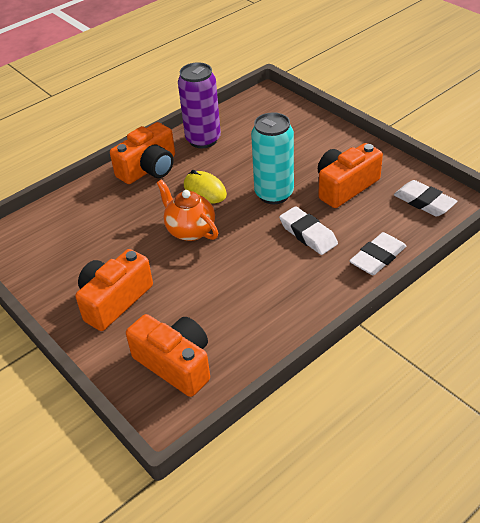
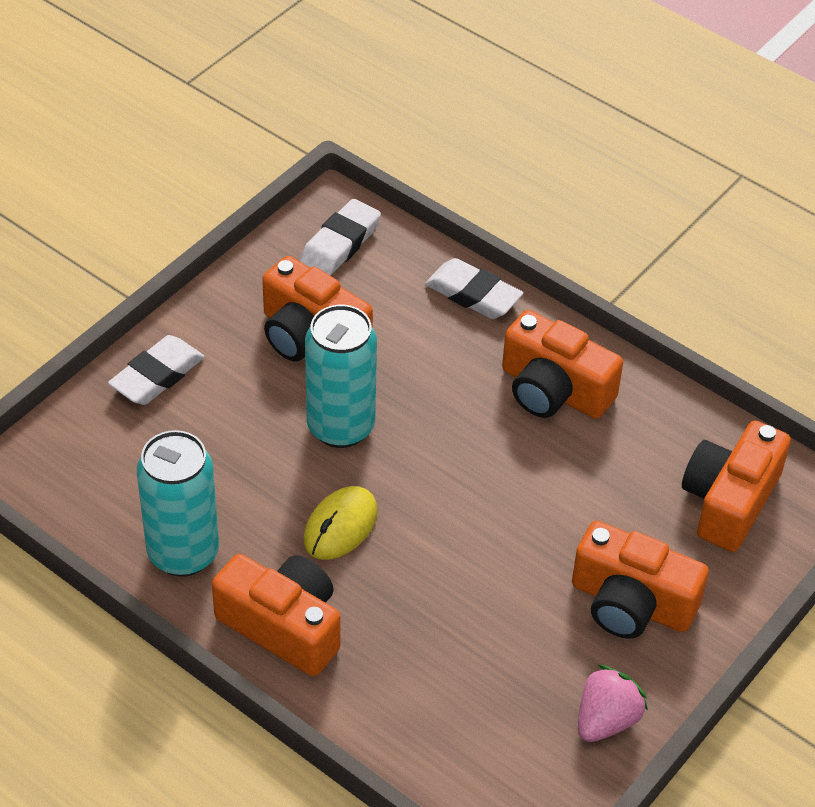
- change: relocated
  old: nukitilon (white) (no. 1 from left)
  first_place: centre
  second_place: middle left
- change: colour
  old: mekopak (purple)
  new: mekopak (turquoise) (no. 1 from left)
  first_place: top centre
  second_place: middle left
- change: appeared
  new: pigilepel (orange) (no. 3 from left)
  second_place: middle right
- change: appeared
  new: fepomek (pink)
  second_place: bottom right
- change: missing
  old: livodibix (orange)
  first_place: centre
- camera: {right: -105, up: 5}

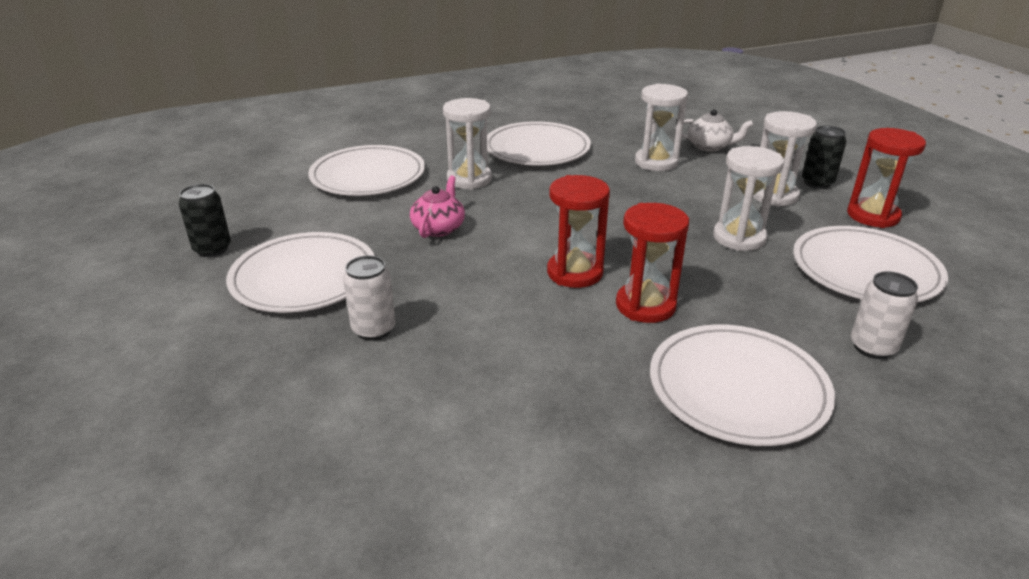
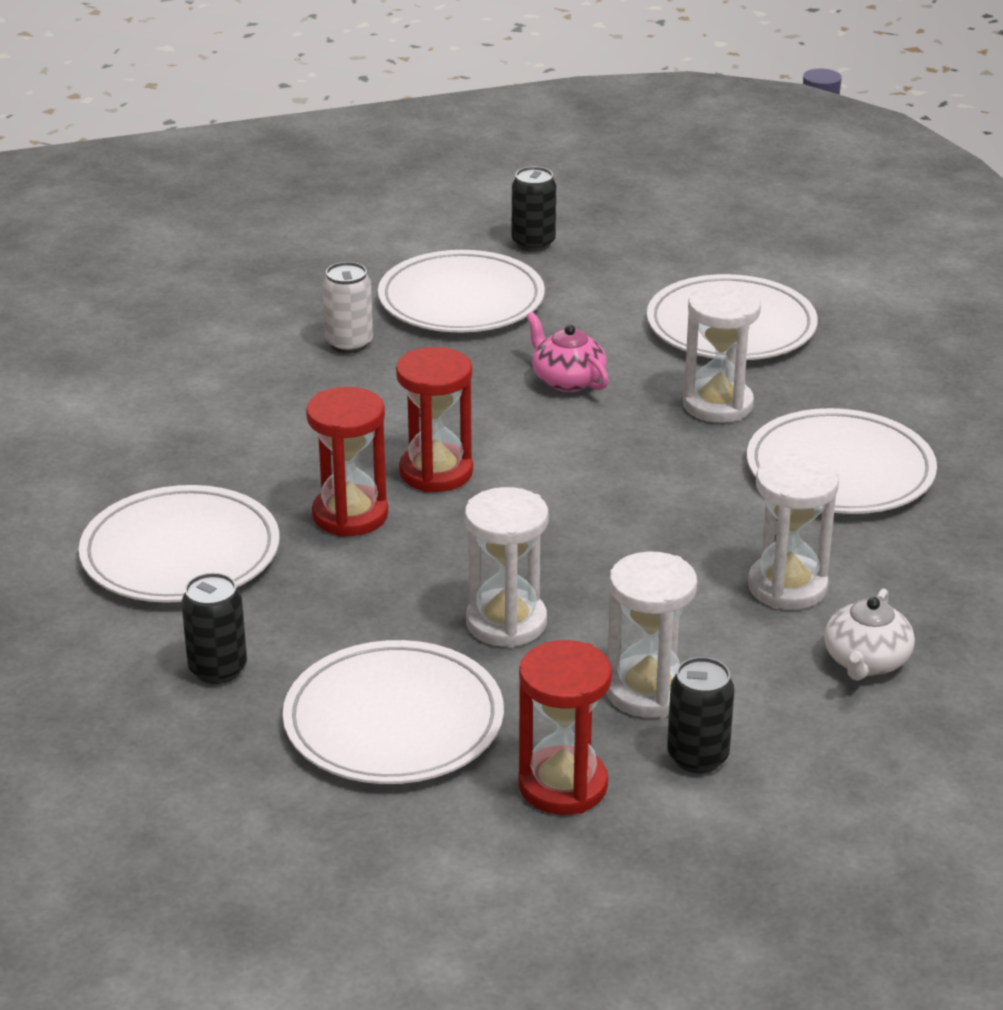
- change: colour
  old: mekopak (white) (no. 2 from left)
  new: mekopak (black) (no. 1 from left)
  first_place: middle right
  second_place: middle left
- change: spun
  old: livodibix (pink)
  first_place: centre
  second_place: centre
  degrees: -150
- camera: {right: 95, up: 0}

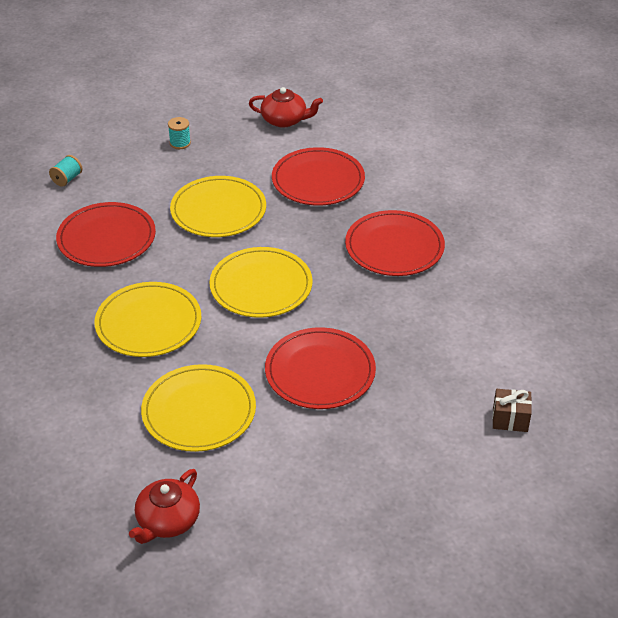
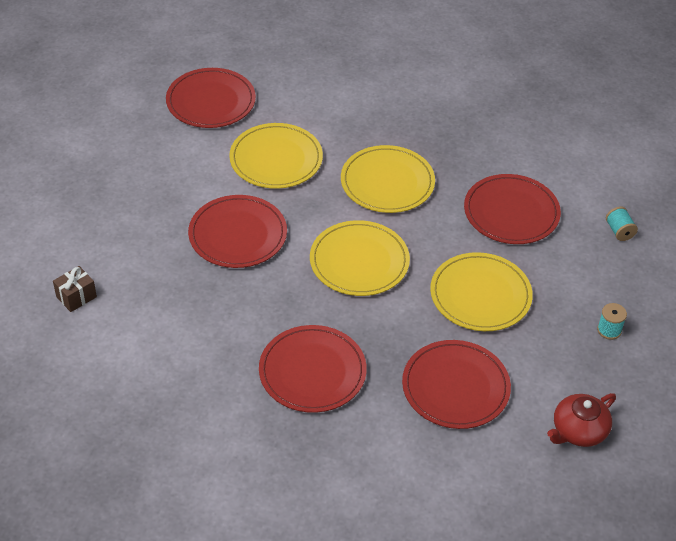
- change: exchanged
  old: livodibix (red) (no. 1 from left)
  new: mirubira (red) (no. 1 from left)
  first_place: bottom left
  second_place: top left
- camera: {right: 130, up: 5}

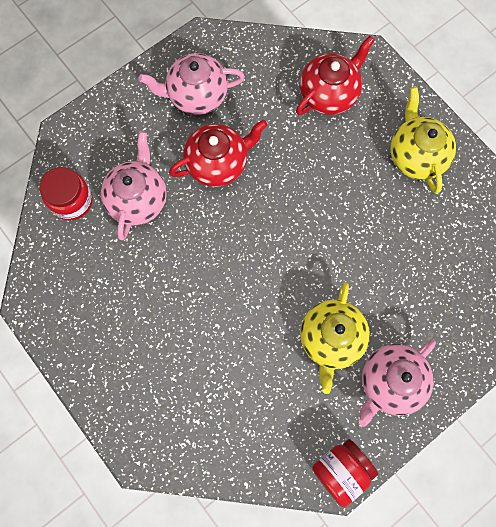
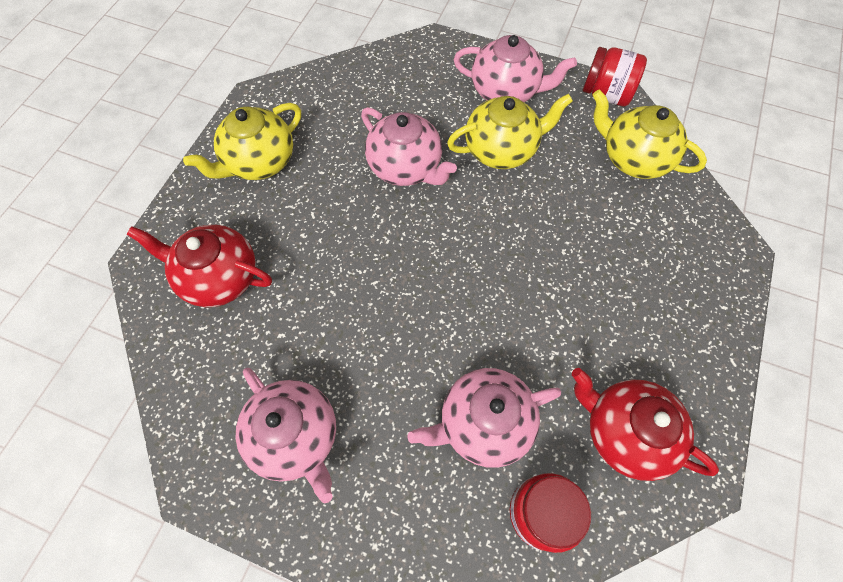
- change: appeared
  new: livodibix (pink) (no. 2 from left)
  second_place: top centre
- change: relocated
  old: livodibix (red) (no. 1 from left in the first image)
  new: livodibix (red) (no. 2 from left)
  first_place: top centre
  second_place: bottom right
- change: appeared
  new: livodibix (yellow) (no. 3 from left)
  second_place: top right
- camera: {right: -120, up: -10}

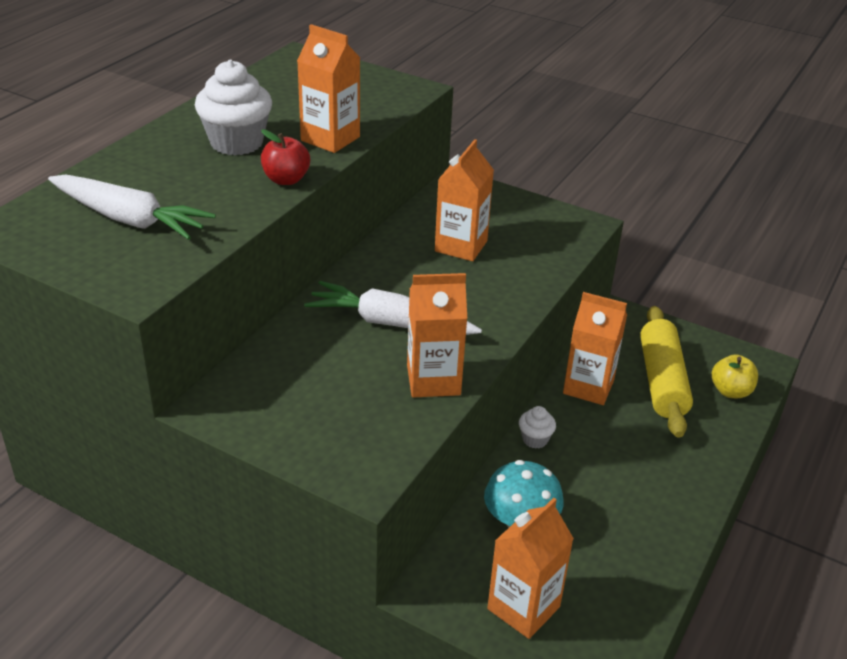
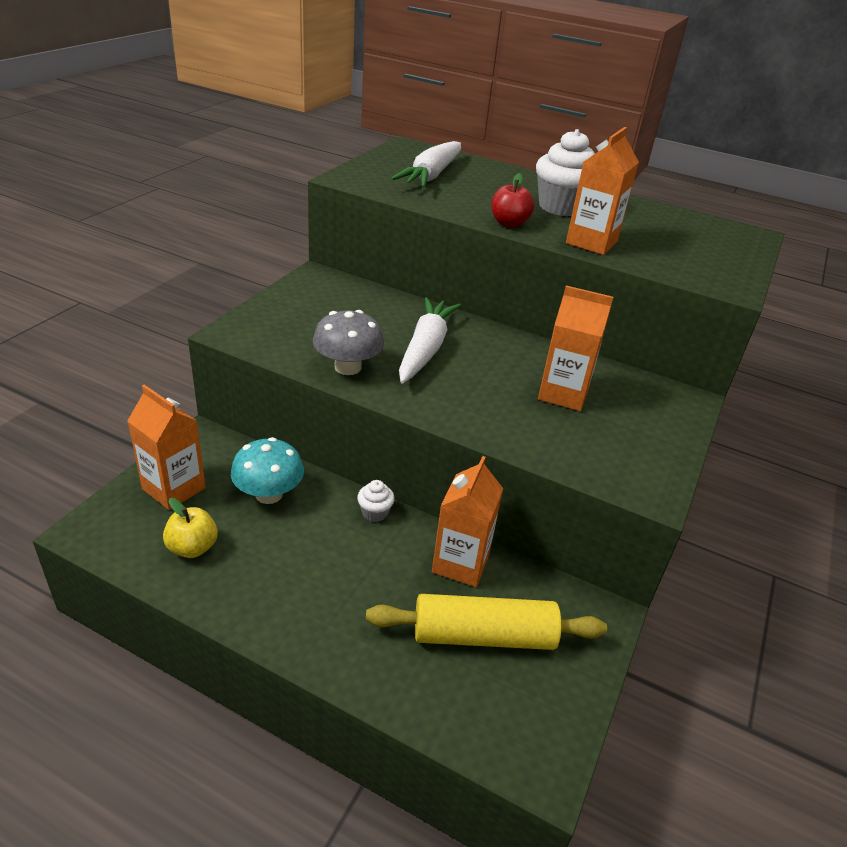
- change: relocated
  old: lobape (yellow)
  first_place: middle right
  second_place: middle left
- change: exchanged
  old: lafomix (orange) (no. 2 from left)
  new: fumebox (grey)
  first_place: centre
  second_place: centre
- camera: {right: 85, up: 0}

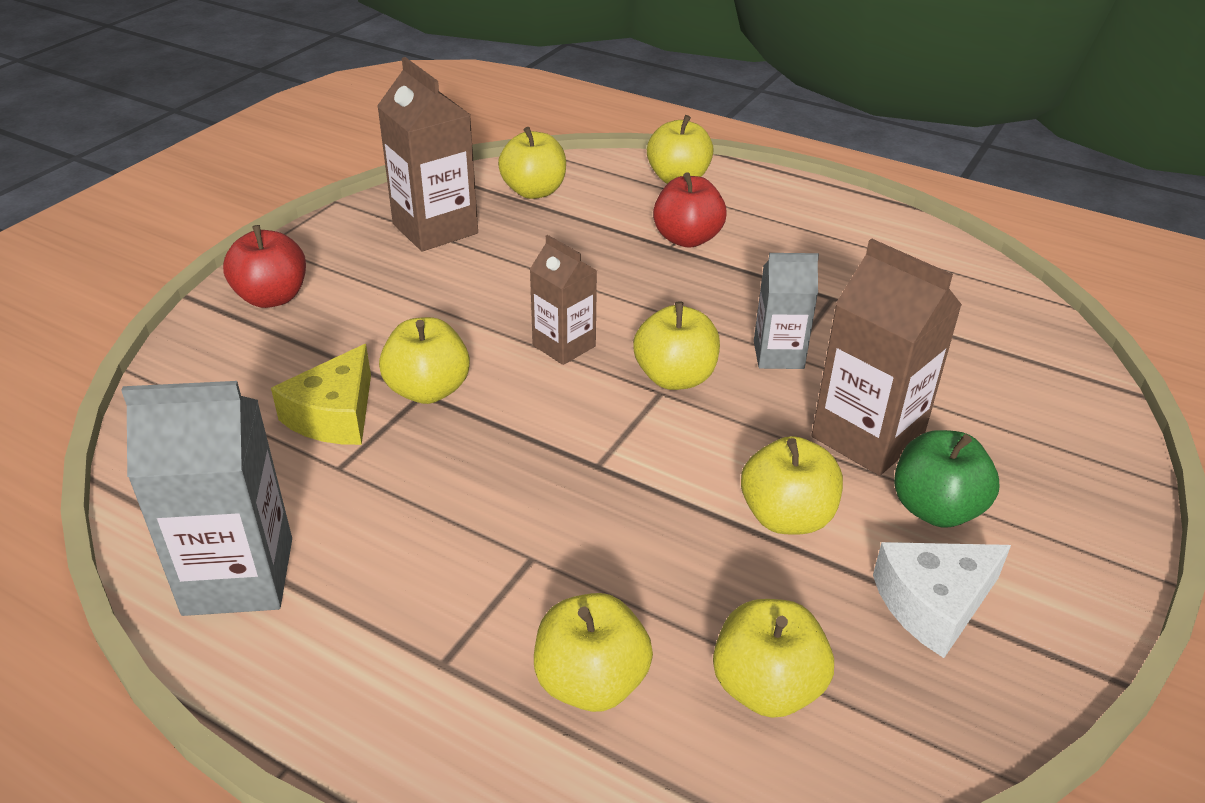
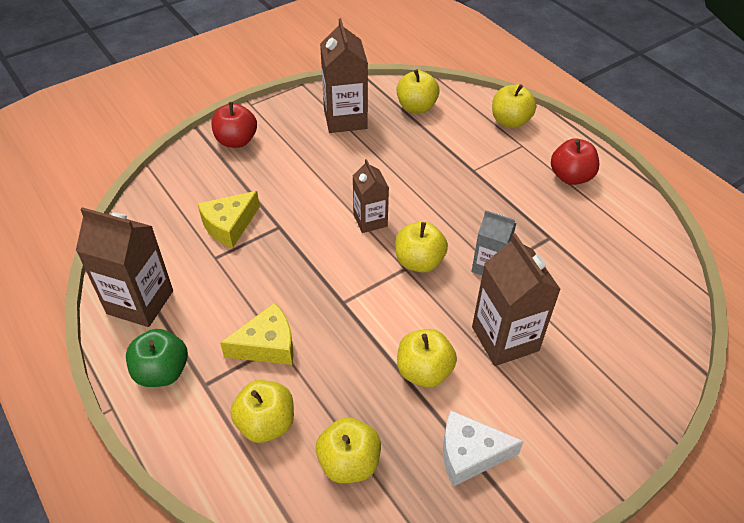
- change: colour
  old: lafomix (grey) (no. 1 from left)
  new: lafomix (brown) (no. 1 from left)
  first_place: middle left
  second_place: middle left
- change: relocated
  old: lobape (green)
  first_place: middle right
  second_place: bottom left
- change: appeared
  new: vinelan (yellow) (no. 2 from left)
  second_place: centre
- change: relocated
  old: lobape (red) (no. 2 from left)
  first_place: top centre
  second_place: top right
- change: missing
  old: lobape (yellow) (no. 1 from left)
  first_place: centre
- camera: {right: 25, up: 10}

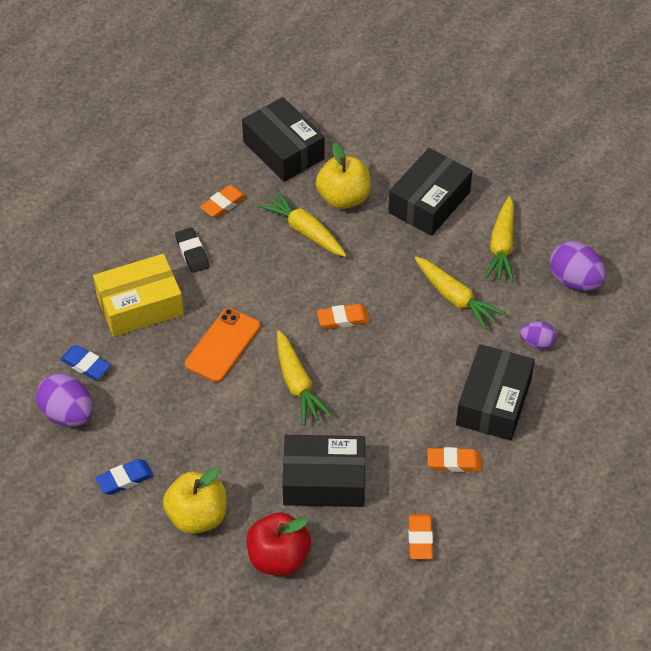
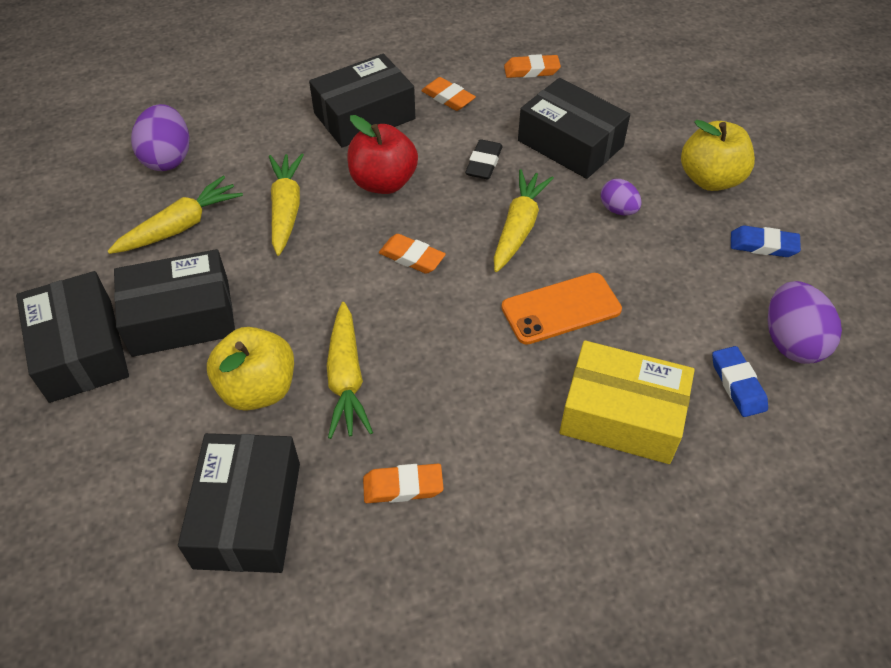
- change: appeared
  new: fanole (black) (no. 1 from left)
  second_place: middle left
- change: relocated
  old: lobape (red)
  first_place: bottom centre
  second_place: top centre
- change: relocated
  old: nukitilon (black)
  first_place: middle left
  second_place: top centre
- change: spun
  old: nukitilon (orange) (no. 3 from left in the first image)
  first_place: bottom centre
  second_place: top centre
  degrees: 45
- change: relocated
  old: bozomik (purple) (no. 2 from left)
  first_place: middle right
  second_place: top right
- camera: {right: -140, up: 0}

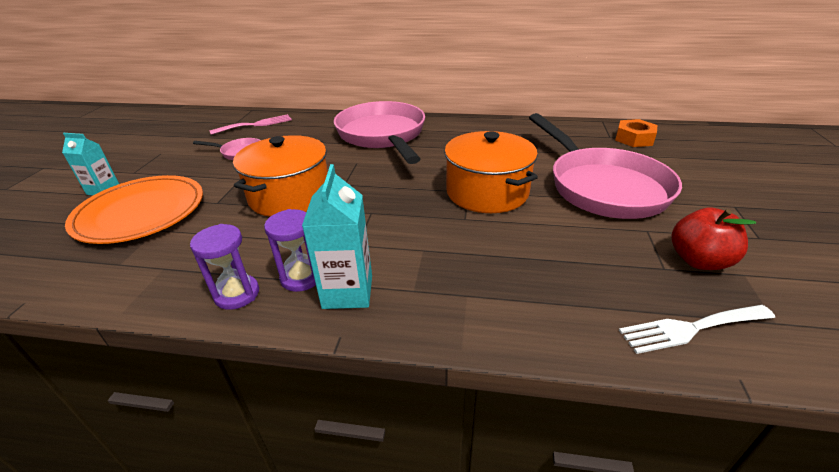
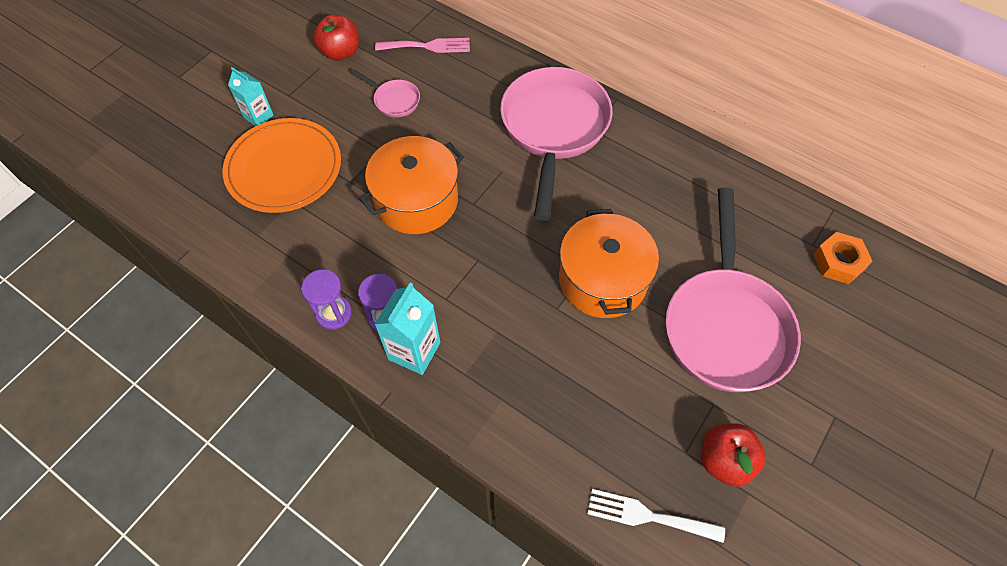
- change: appeared
  new: lobape (red) (no. 1 from left)
  second_place: top centre
- camera: {right: 25, up: 25}

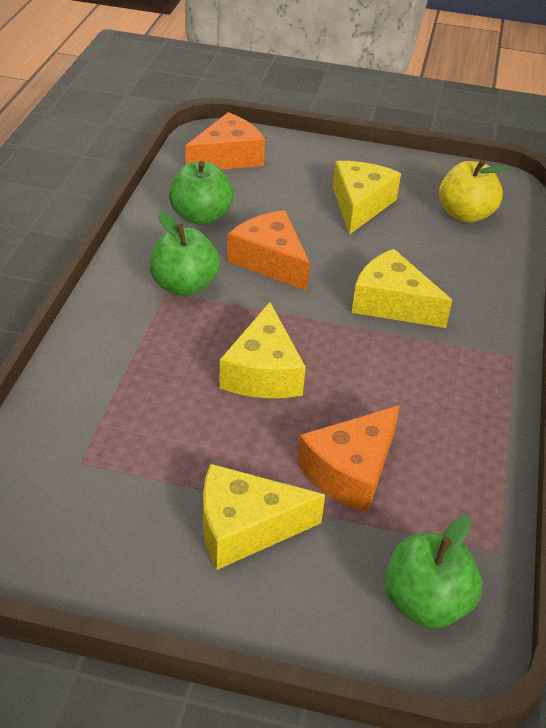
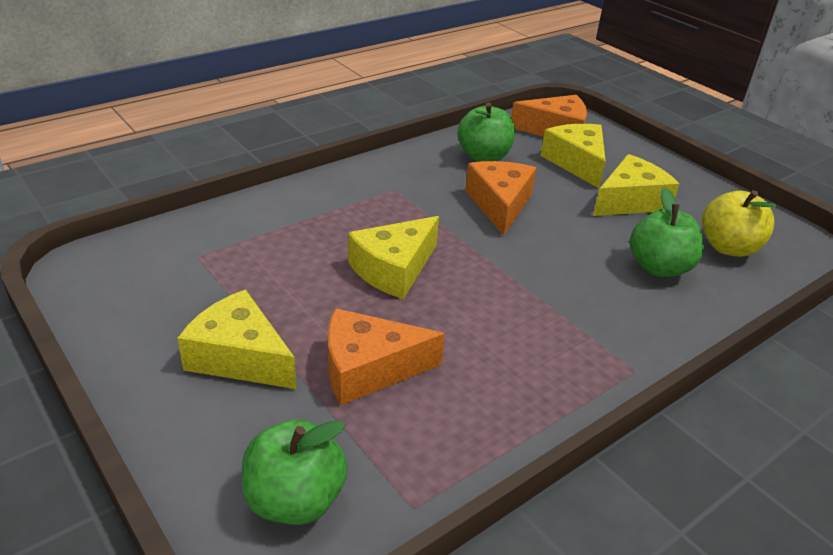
- change: relocated
  old: vinelan (yellow) (no. 4 from left in the first image)
  new: vinelan (yellow) (no. 3 from left)
  first_place: middle right
  second_place: top right
- change: relocated
  old: lobape (green) (no. 1 from left in the first image)
  new: lobape (green) (no. 3 from left)
  first_place: centre
  second_place: middle right
- camera: {right: 40, up: -5}

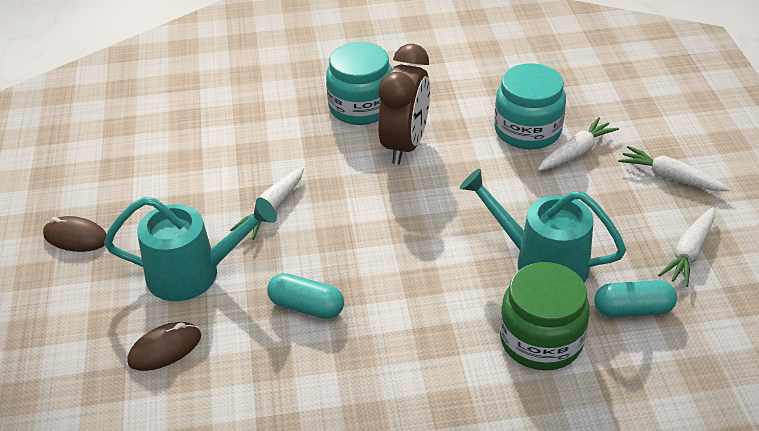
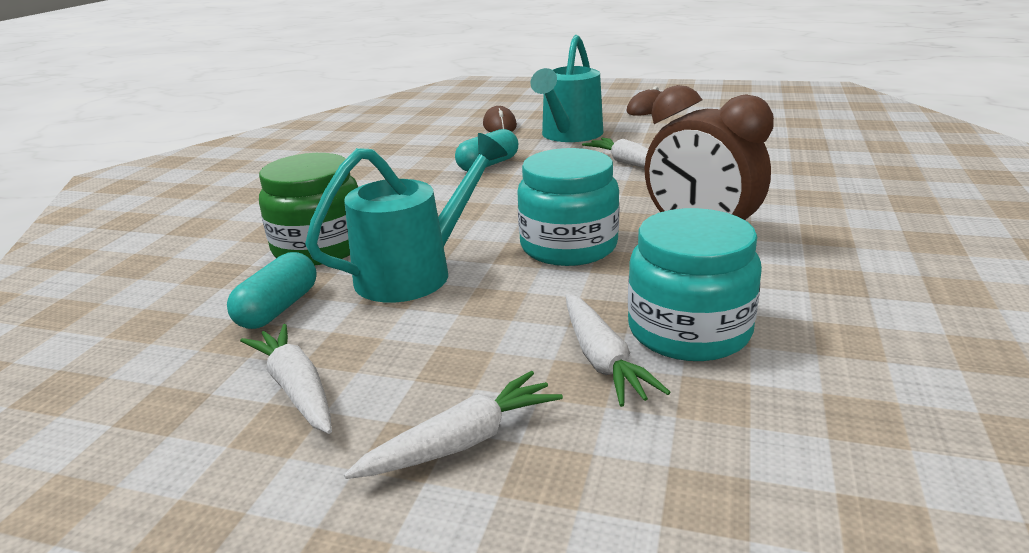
- change: relocated
  old: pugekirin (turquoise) (no. 1 from left)
  first_place: top centre
  second_place: centre
- camera: {right: 115, up: -15}

